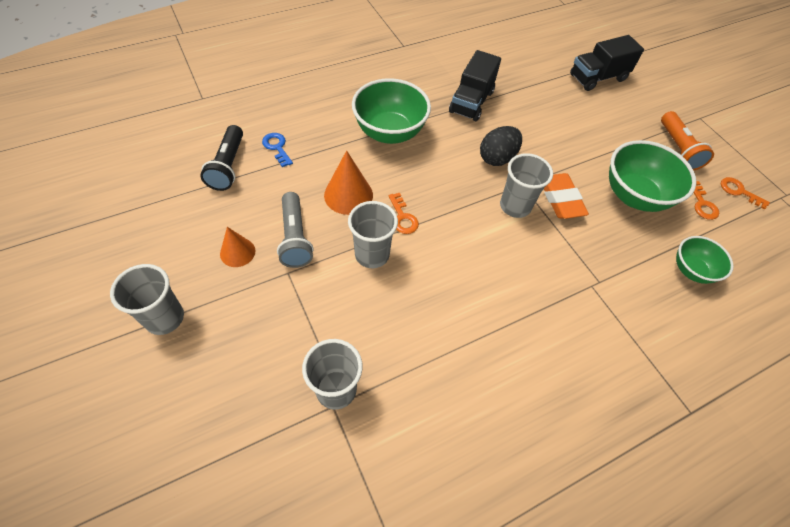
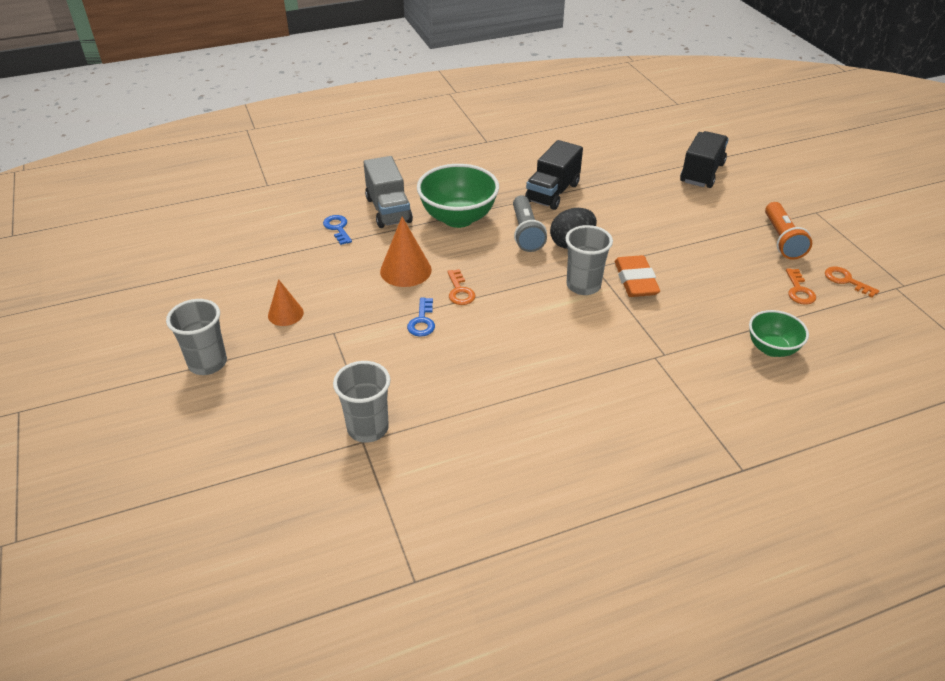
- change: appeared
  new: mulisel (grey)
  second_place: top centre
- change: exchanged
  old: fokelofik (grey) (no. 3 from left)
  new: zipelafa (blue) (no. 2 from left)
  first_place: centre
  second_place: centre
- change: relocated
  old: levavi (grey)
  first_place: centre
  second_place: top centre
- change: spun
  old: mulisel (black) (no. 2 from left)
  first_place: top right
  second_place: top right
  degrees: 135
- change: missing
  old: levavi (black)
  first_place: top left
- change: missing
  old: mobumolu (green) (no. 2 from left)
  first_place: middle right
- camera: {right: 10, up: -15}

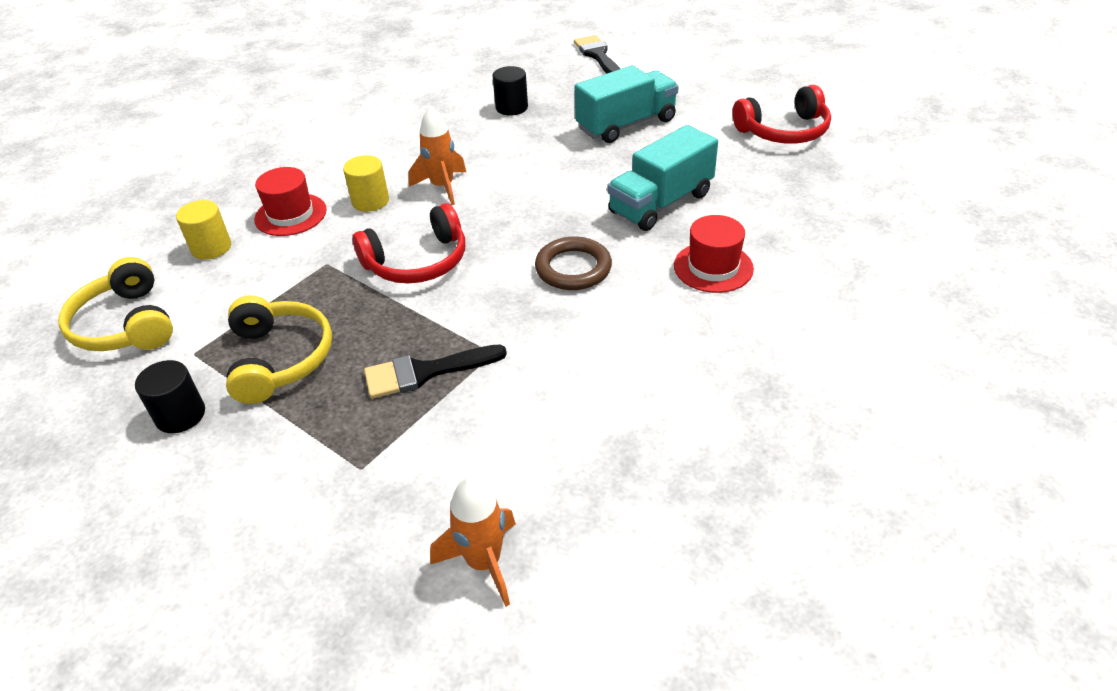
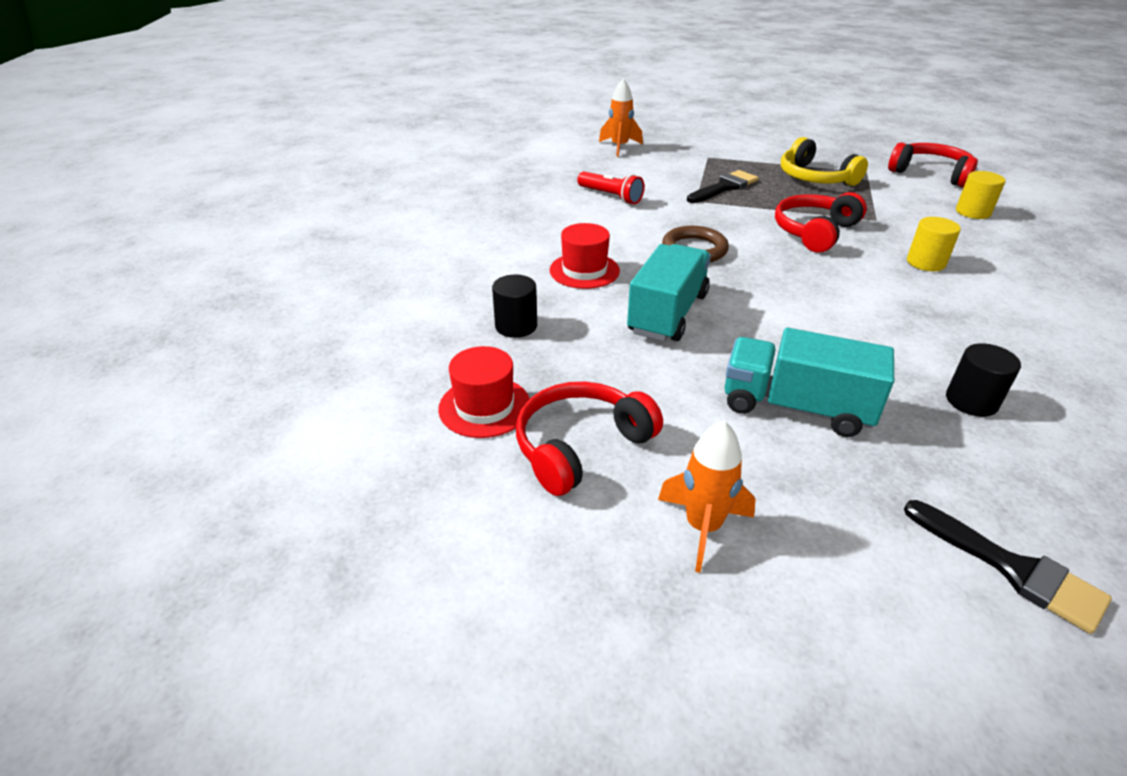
- change: relocated
  old: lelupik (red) (no. 1 from left)
  first_place: top left
  second_place: centre
- change: relocated
  old: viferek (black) (no. 1 from left)
  first_place: middle left
  second_place: centre
- change: appeared
  new: levavi (red)
  second_place: top centre
- change: relocated
  old: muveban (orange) (no. 1 from left in the first image)
  new: muveban (orange) (no. 2 from left)
  first_place: top centre
  second_place: centre
- change: spun
  old: mulisel (turquoise) (no. 1 from left in the first image)
  first_place: top centre
  second_place: middle right
  degrees: 75
- change: colour
  old: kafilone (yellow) (no. 1 from left)
  new: kafilone (red) (no. 3 from left)
  first_place: middle left
  second_place: top right
- camera: {right: 155, up: -5}

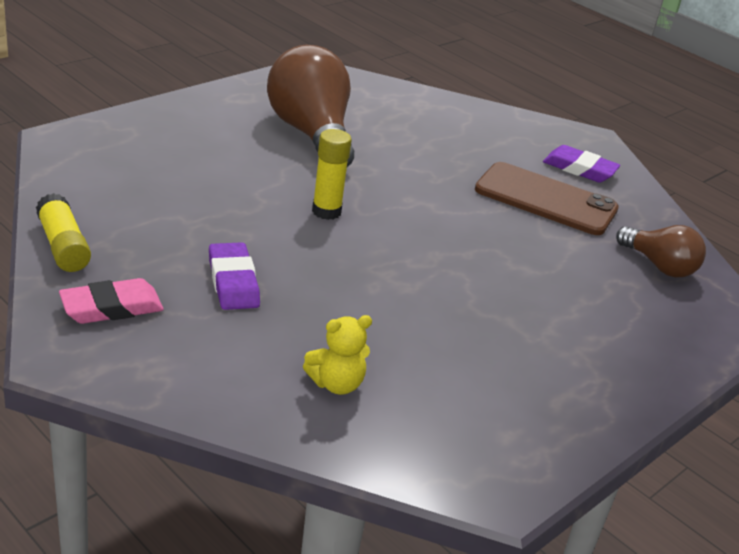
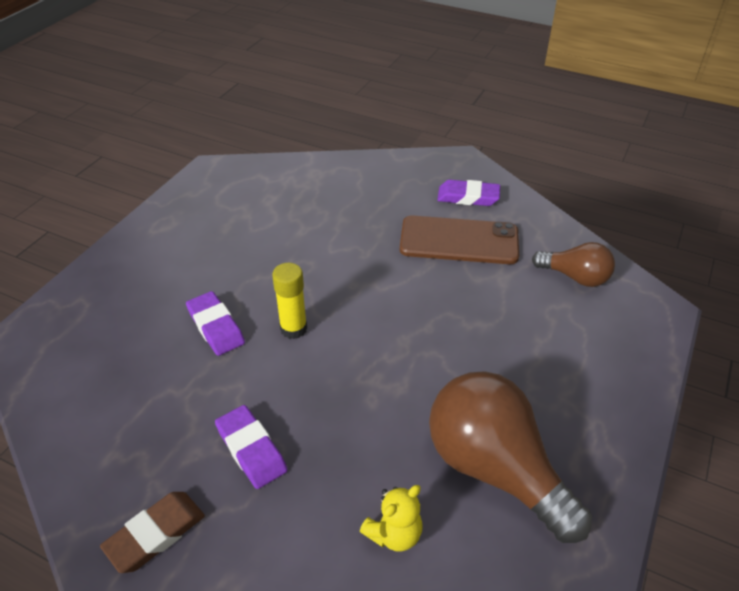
- change: colour
  old: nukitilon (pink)
  new: nukitilon (brown)
  first_place: middle left
  second_place: bottom left
- change: appeared
  new: nukitilon (purple) (no. 1 from left)
  second_place: middle left
- change: relocated
  old: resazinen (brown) (no. 1 from left)
  first_place: top centre
  second_place: bottom right
- change: missing
  old: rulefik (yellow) (no. 1 from left)
  first_place: middle left
- camera: {right: -15, up: 10}

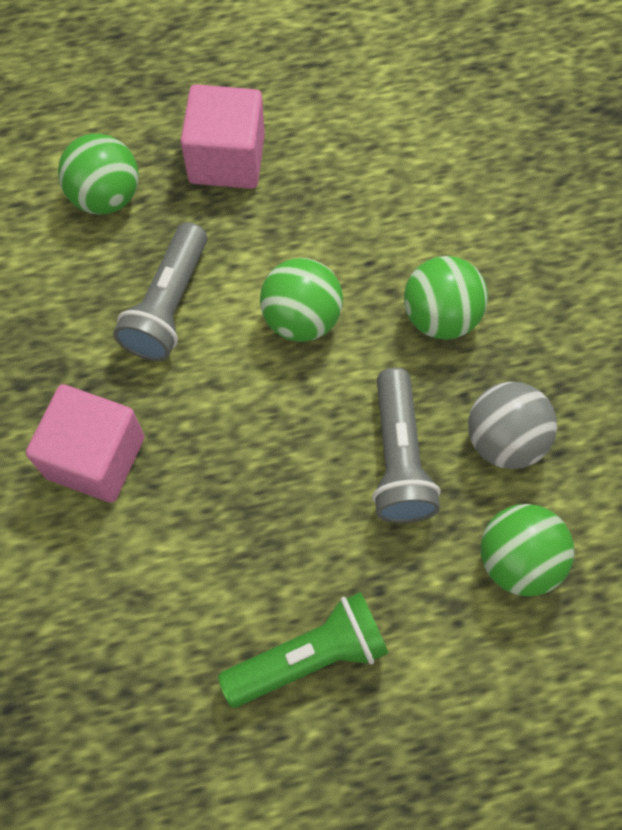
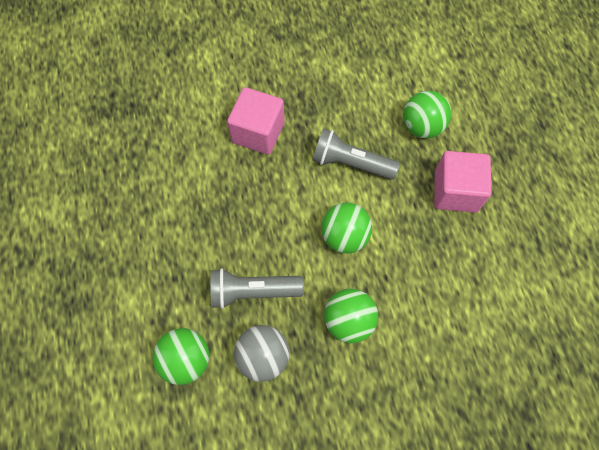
- change: missing
  old: levavi (green)
  first_place: bottom centre
- camera: {right: 90, up: 0}

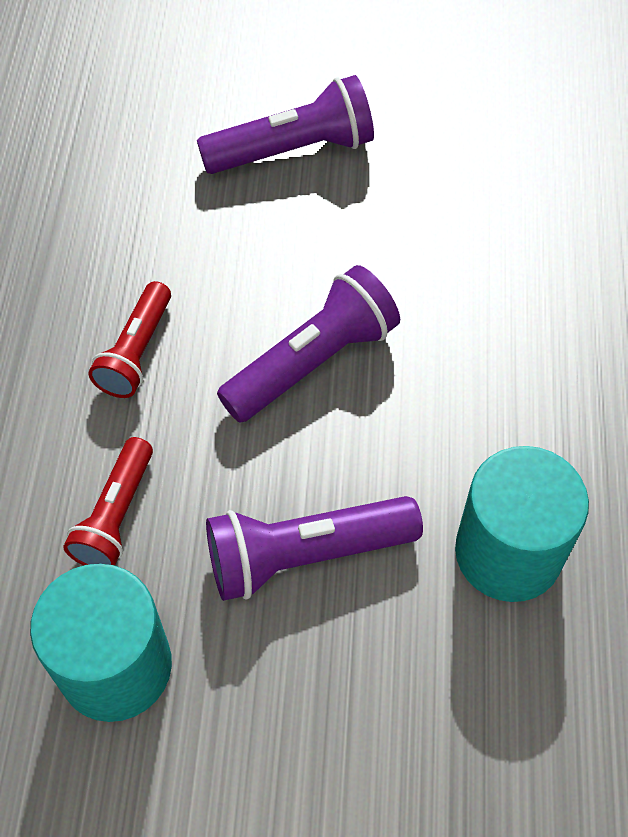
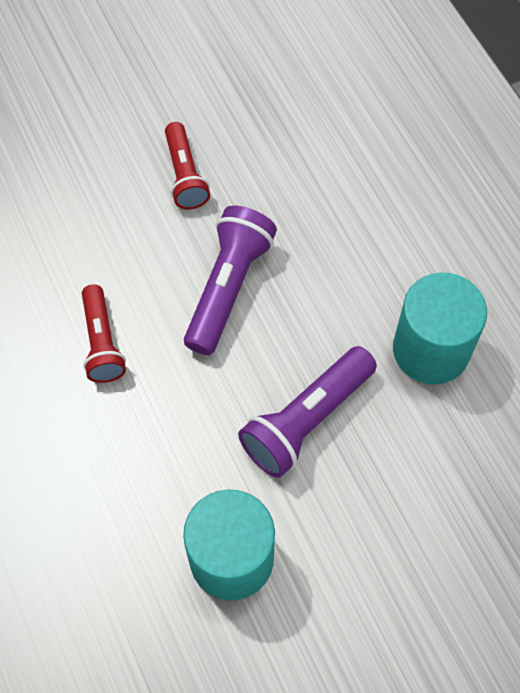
- change: relocated
  old: levavi (red) (no. 1 from left in the first image)
  new: levavi (red) (no. 2 from left)
  first_place: middle left
  second_place: top centre
- change: missing
  old: levavi (purple) (no. 1 from left)
  first_place: top centre
- camera: {right: -30, up: 5}

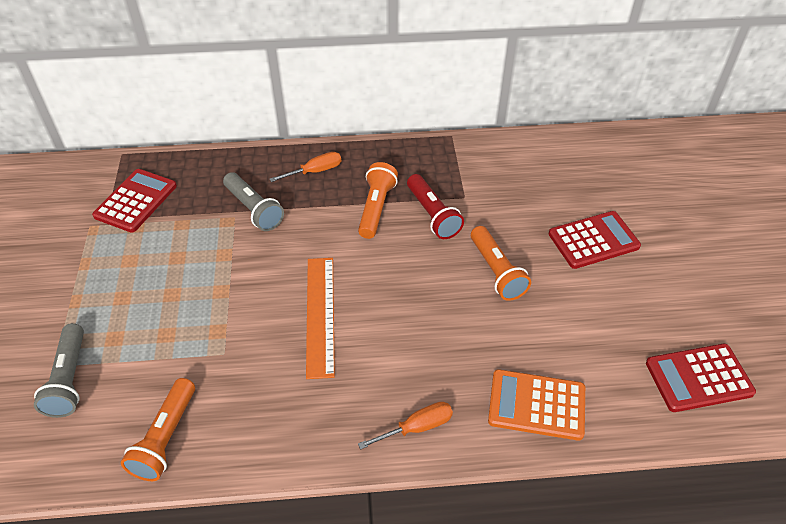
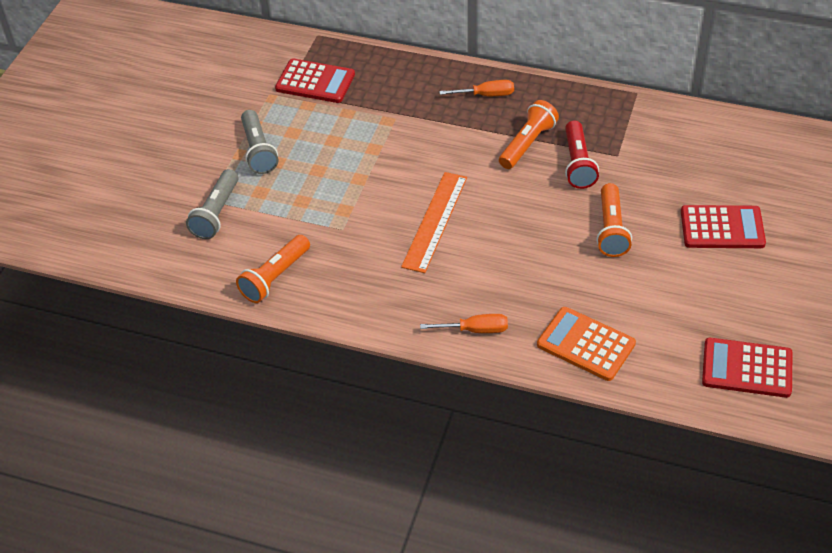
- change: relocated
  old: levavi (grey) (no. 2 from left)
  first_place: middle left
  second_place: top left
- change: spun
  old: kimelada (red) (no. 1 from left)
  first_place: middle left
  second_place: top centre
  degrees: 60
- camera: {right: 25, up: 0}

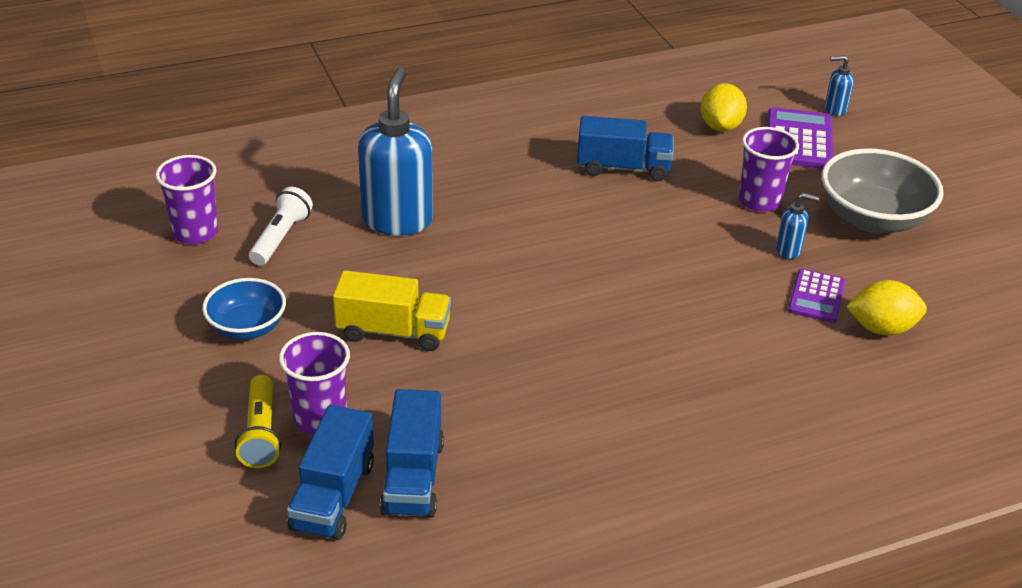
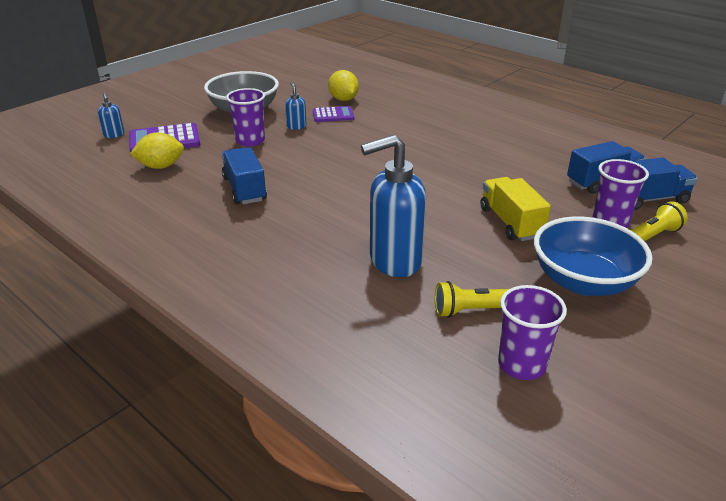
- change: colour
  old: levavi (white)
  new: levavi (yellow) (no. 1 from left)
  first_place: middle left
  second_place: centre
- change: size
  old: mobumolu (blue)
  first_place: middle left
  second_place: middle right
  factor: 1.63
- camera: {right: -115, up: -5}

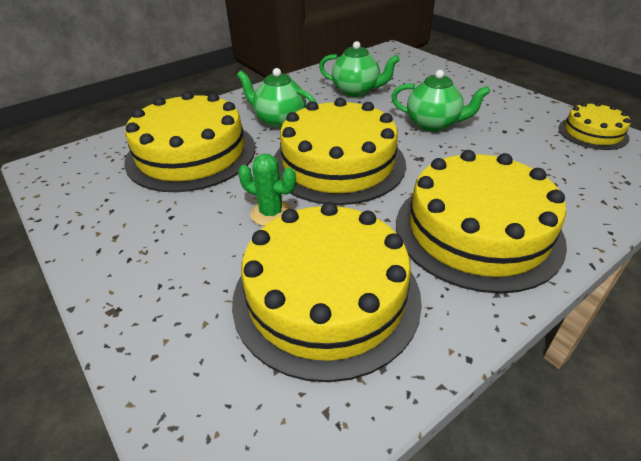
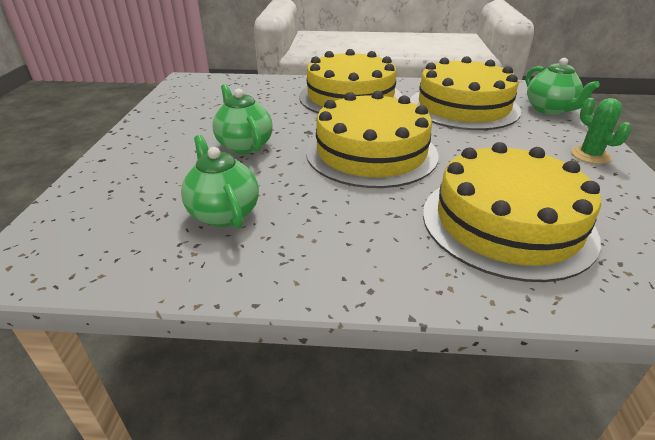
- change: relocated
  old: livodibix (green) (no. 1 from left in the first image)
  new: livodibix (green) (no. 3 from left)
  first_place: top centre
  second_place: top right
- change: relocated
  old: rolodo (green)
  first_place: centre
  second_place: top right
- change: missing
  old: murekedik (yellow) (no. 5 from left)
  first_place: top right
- camera: {right: -140, up: -5}

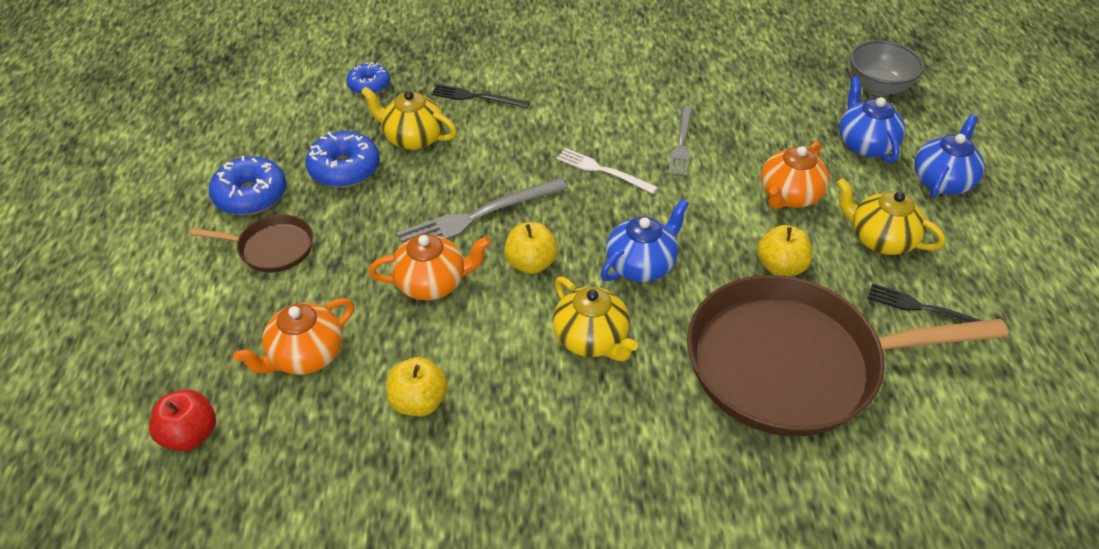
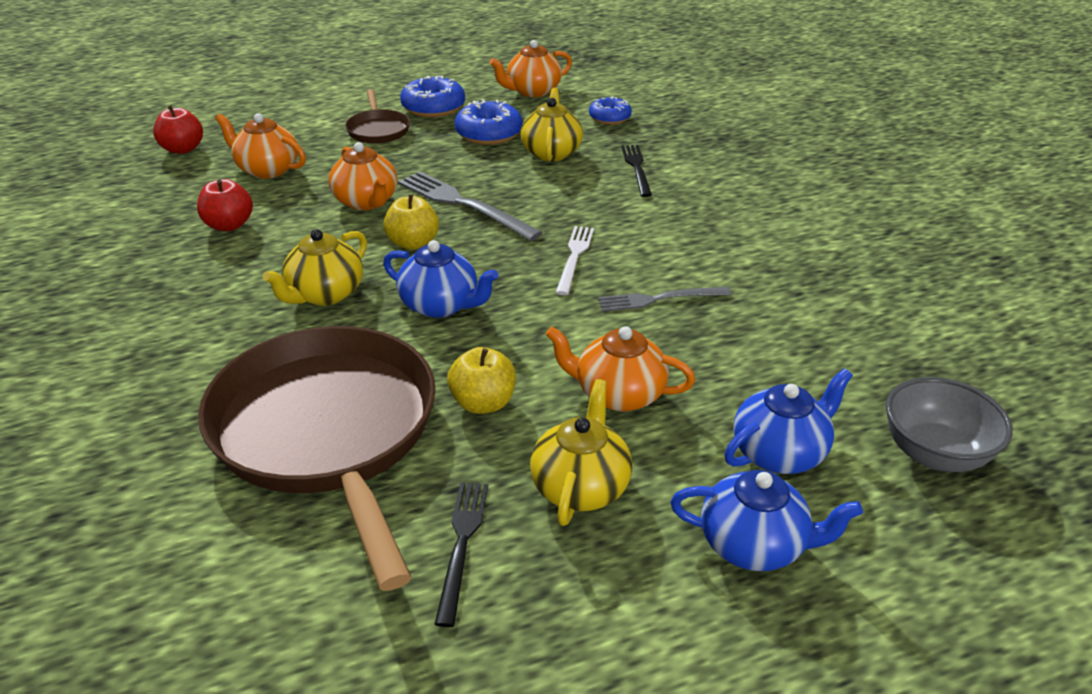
- change: colour
  old: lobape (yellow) (no. 1 from left)
  new: lobape (red) (no. 2 from left)
  first_place: bottom centre
  second_place: top left
- change: appeared
  new: livodibix (orange) (no. 3 from left)
  second_place: top centre
- camera: {right: 70, up: -10}

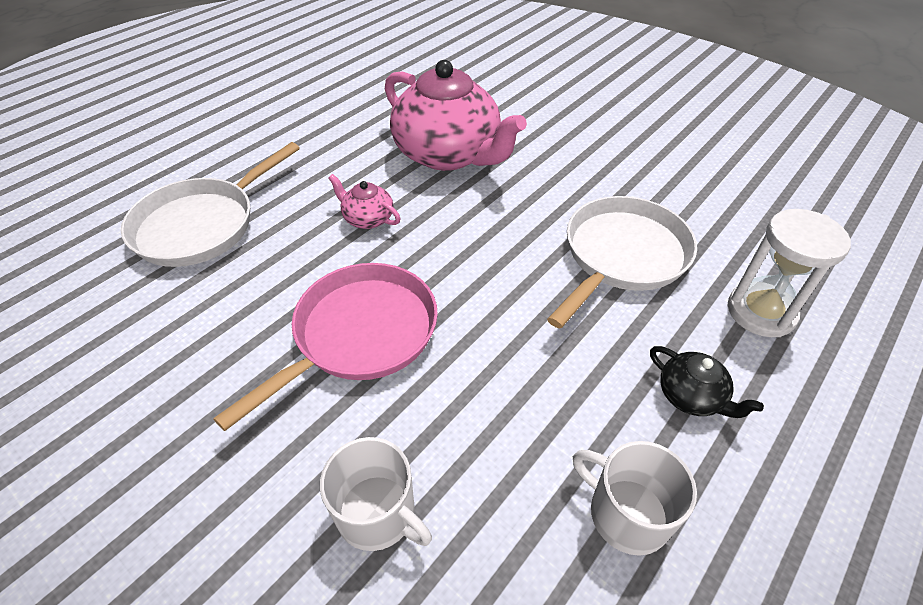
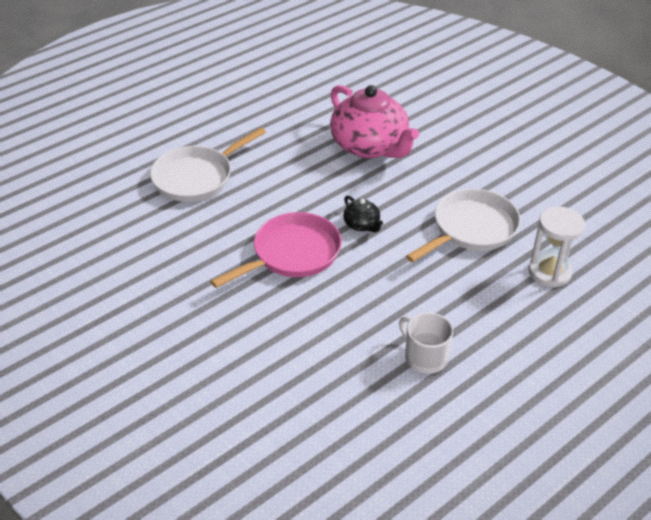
- change: relocated
  old: livodibix (black)
  first_place: middle right
  second_place: centre
- change: missing
  old: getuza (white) (no. 1 from left)
  first_place: bottom centre
- change: missing
  old: livodibix (pink) (no. 1 from left)
  first_place: top centre
- camera: {right: 10, up: -5}

